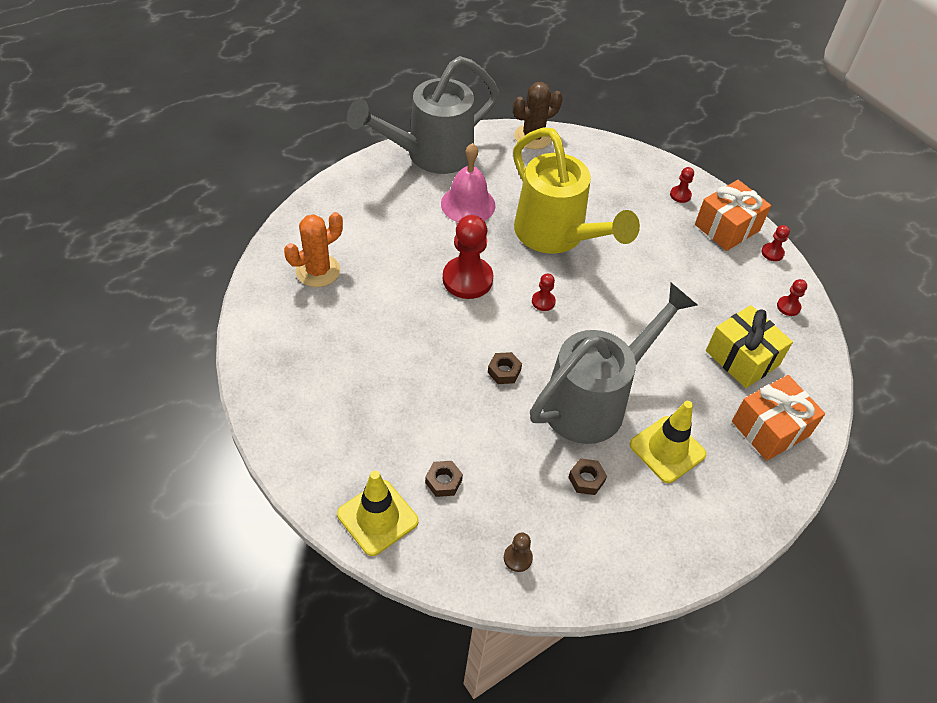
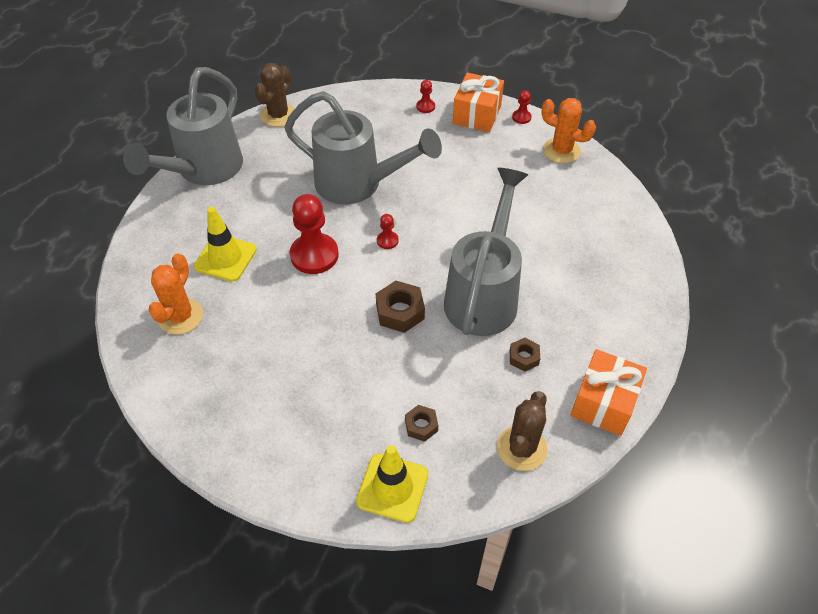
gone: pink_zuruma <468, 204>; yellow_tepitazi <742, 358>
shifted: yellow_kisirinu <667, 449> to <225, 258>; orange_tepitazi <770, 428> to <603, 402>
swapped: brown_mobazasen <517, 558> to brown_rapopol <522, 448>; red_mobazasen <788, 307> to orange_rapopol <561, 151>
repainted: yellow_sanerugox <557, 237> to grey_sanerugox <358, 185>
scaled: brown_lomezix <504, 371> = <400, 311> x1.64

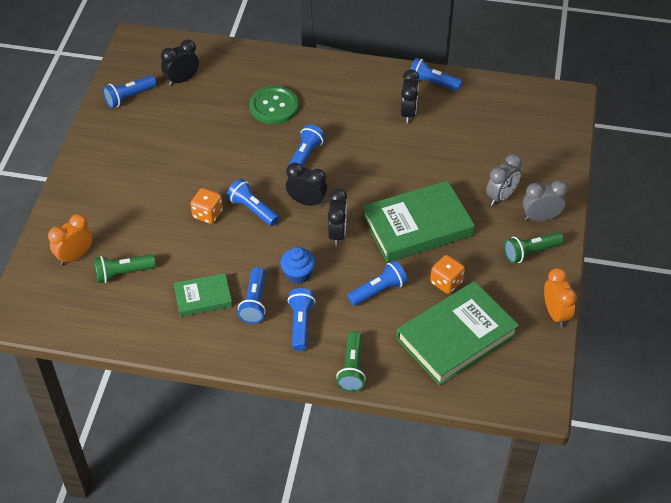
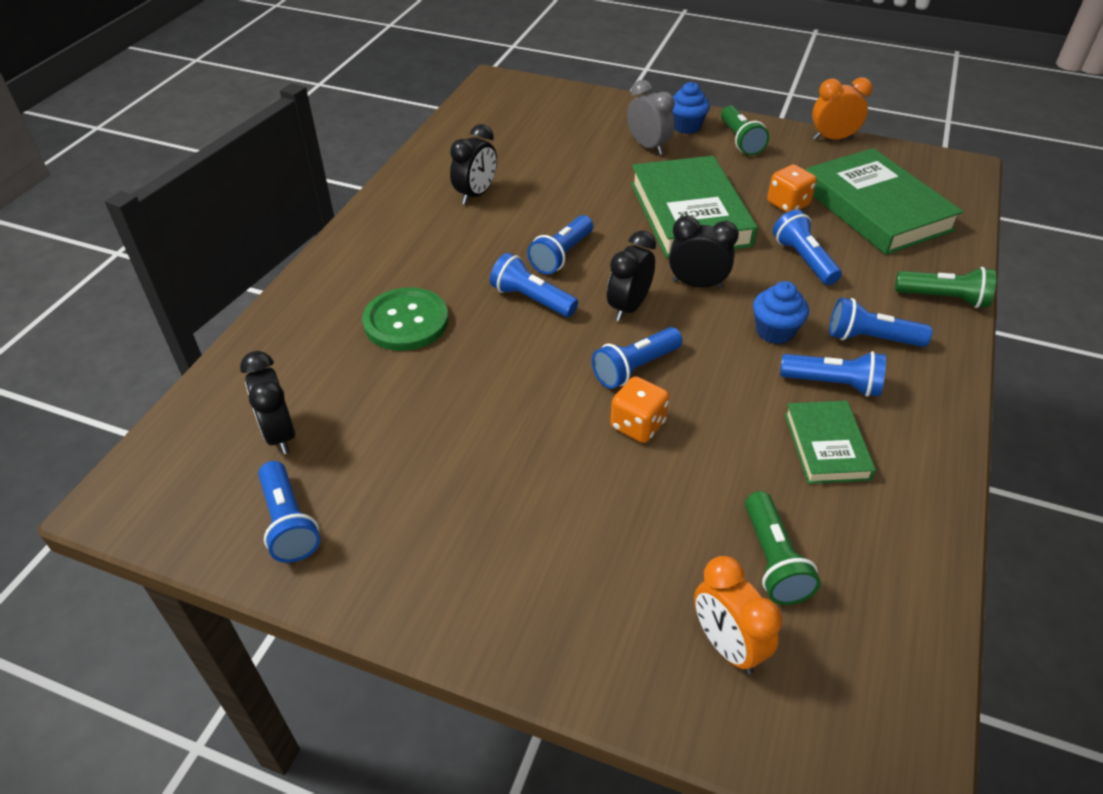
shifted: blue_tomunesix <432, 83> to <561, 255>
swapped: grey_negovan <540, 218> to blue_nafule <686, 126>
rotated: black_negovan <408, 113> = <476, 194> 105 degrees clockwise

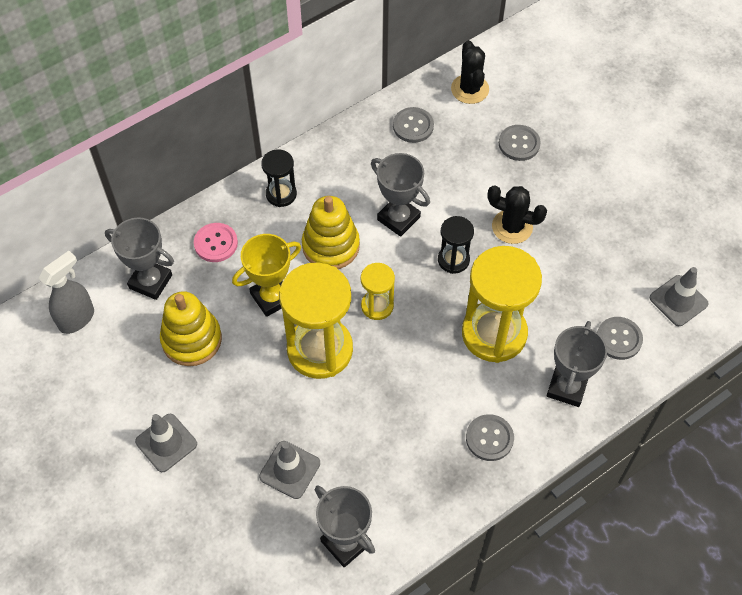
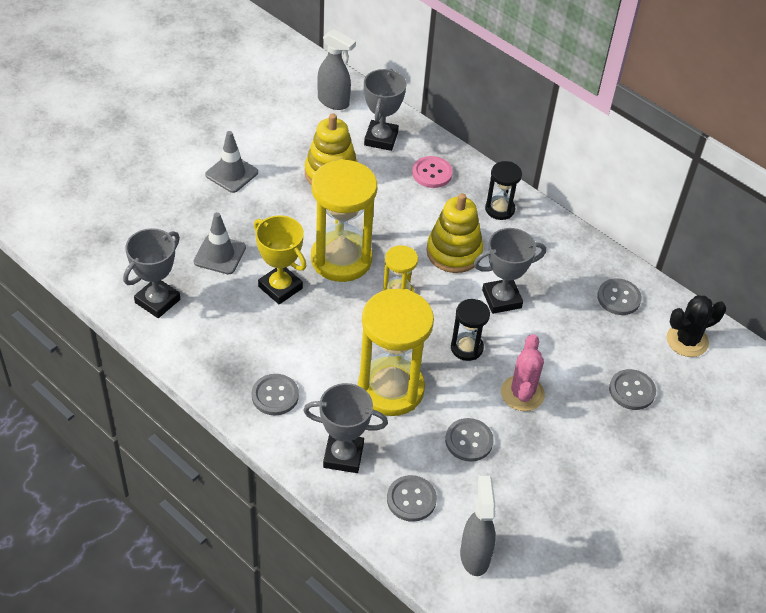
new: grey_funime <469, 441>
shifted: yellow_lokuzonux <272, 297> to <280, 287>
swapped: grey_kisirinu <678, 301> to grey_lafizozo <474, 555>
repainted: black_rapopol <512, 227> to pink_rapopol <522, 393>
rotated: grey_lokuzonux <398, 218> = <501, 299> 45 degrees clockwise

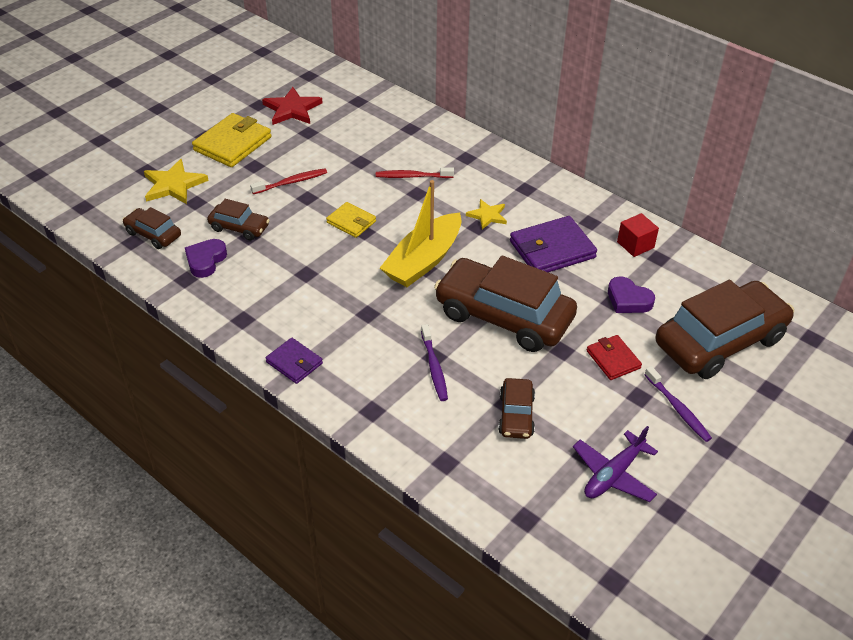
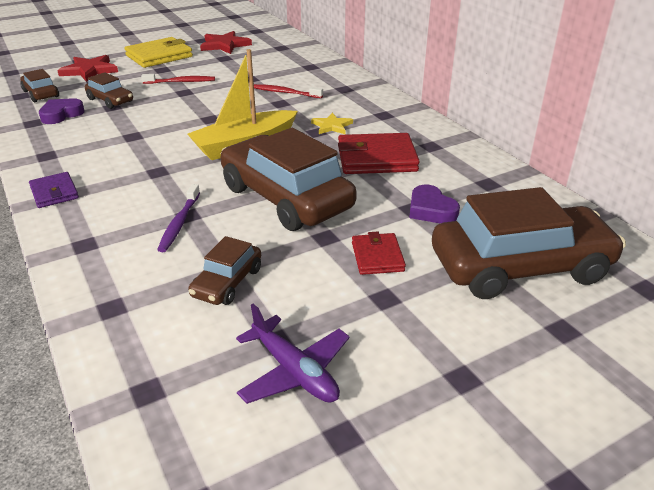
gone: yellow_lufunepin <351, 222>; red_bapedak <635, 245>; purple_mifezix <678, 409>
repainted: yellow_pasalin <173, 185> to red_pasalin <89, 70>; purple_lufunepin <552, 249> to red_lufunepin <376, 158>
rotated: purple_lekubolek <613, 474> = <294, 371> 105 degrees counterclockwise

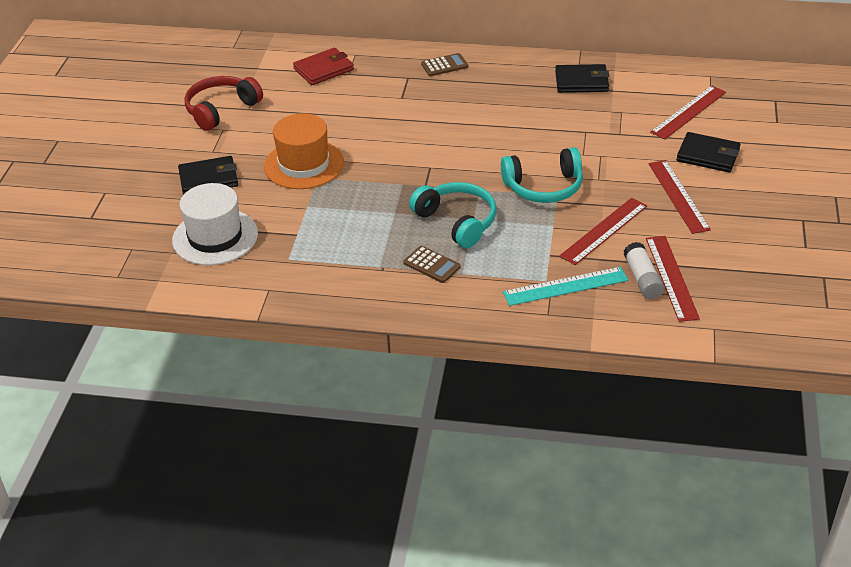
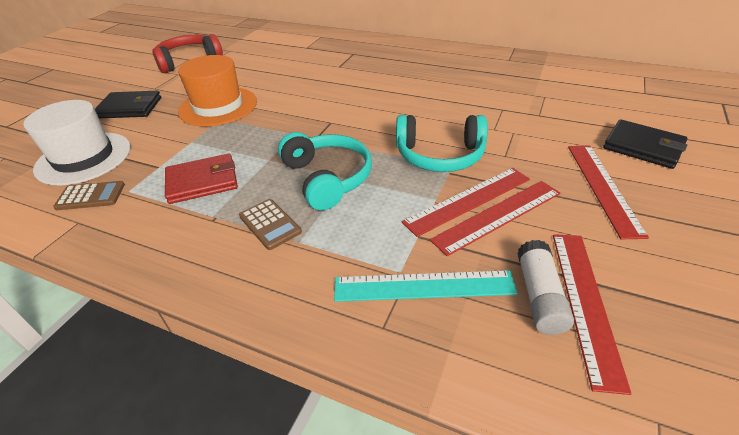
gone: black_lufunepin <581, 81>
shifted: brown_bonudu <444, 65> to <90, 196>; red_lufunepin <324, 69> to <202, 181>; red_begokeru <688, 112> to <468, 200>

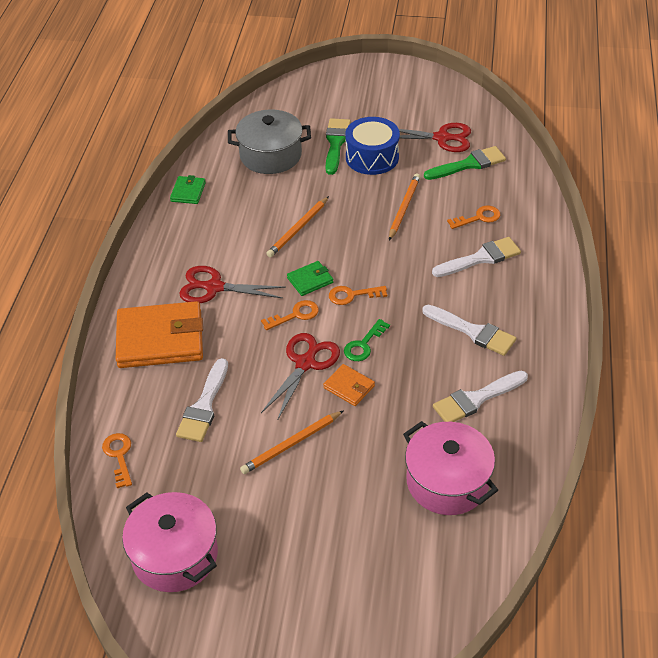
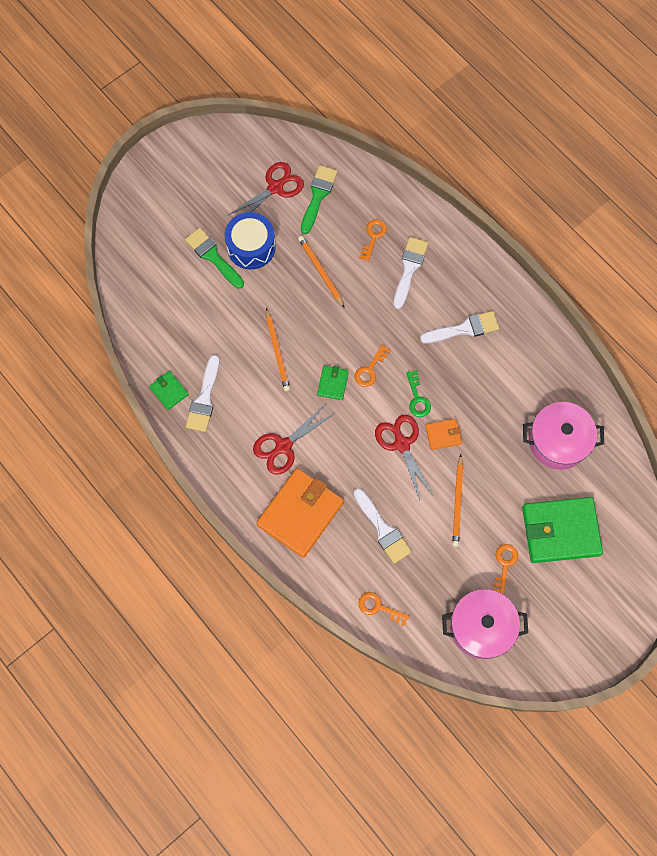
gone: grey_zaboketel <270, 155>
new: green_lufunepin <560, 531>
shifted: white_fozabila <476, 399> to <204, 398>; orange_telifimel <295, 315> to <504, 564>

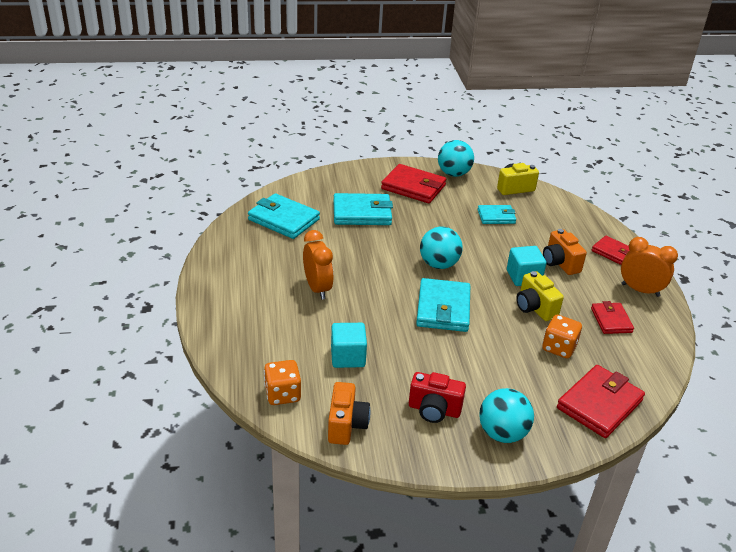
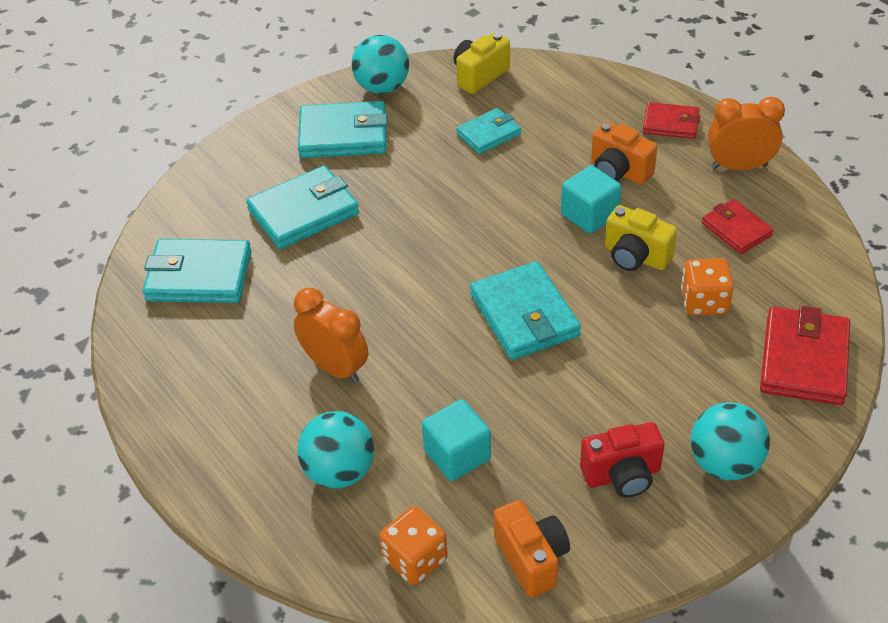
shifted: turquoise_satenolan <439, 264> to <339, 471>
repainted: red_lufunepin <413, 187> to turquoise_lufunepin <343, 135>

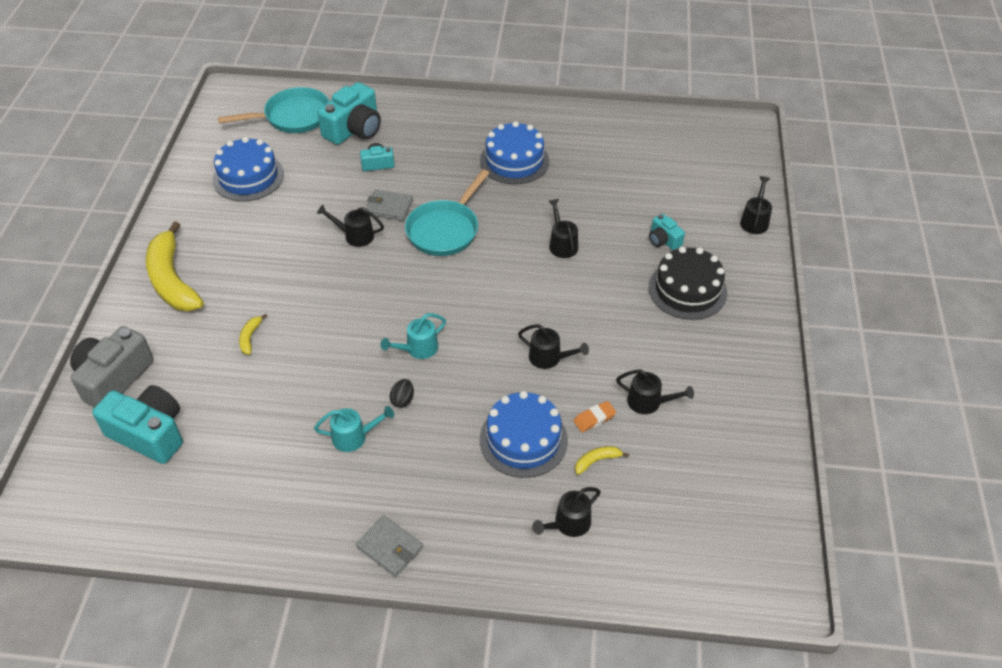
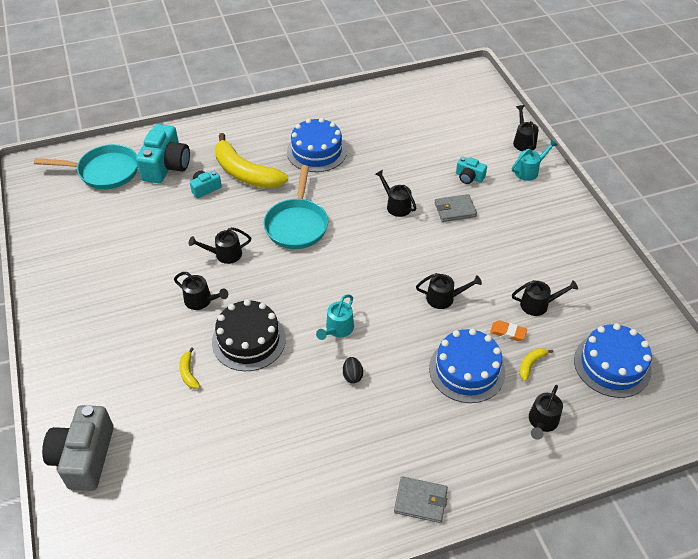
gone: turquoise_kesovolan <149, 434>
new: black_sanerugox <201, 301>
shifted: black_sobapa <687, 290> to <249, 340>; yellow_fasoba <172, 280> to <245, 173>; grey_lufunepin <389, 207> to <455, 210>; turquoise_sanerugox <354, 437> to <529, 171>; blue_sobapa <248, 177> to <612, 365>
rotated: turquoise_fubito <293, 117> = <104, 171> 45 degrees clockwise; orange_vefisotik <594, 418> = <508, 332> 75 degrees clockwise

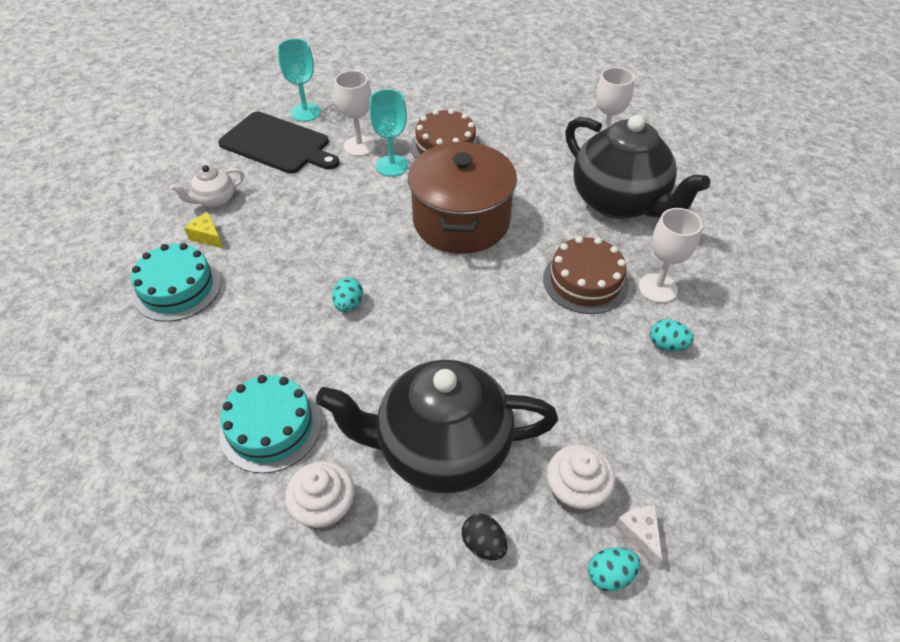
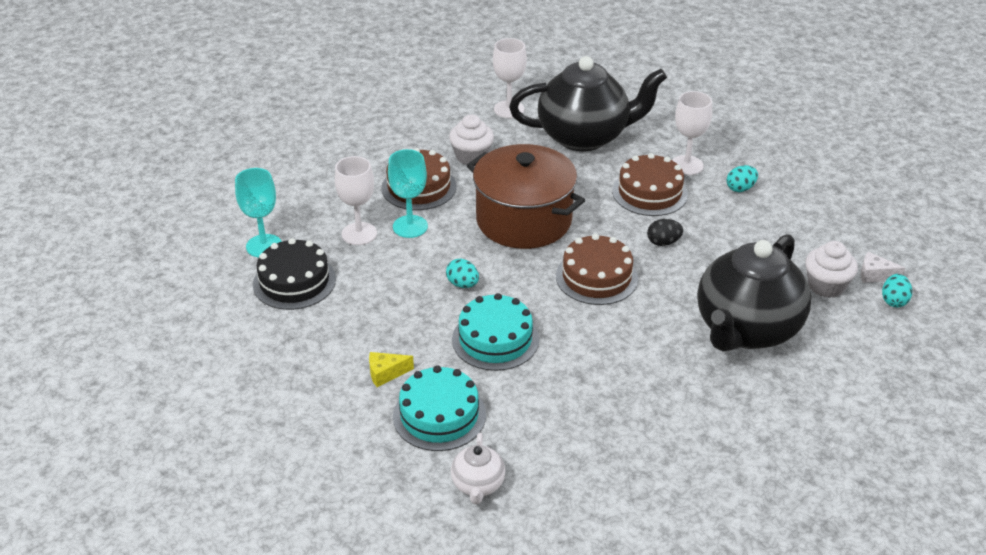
new: brown_sobapa <596, 277>
shifted: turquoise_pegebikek <349, 304> to <462, 284>; white_nafule <325, 509> to <471, 156>; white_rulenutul <215, 200> to <478, 485>; turquoise_sobapa <271, 427> to <495, 339>; black_pegebikek <483, 544> to <663, 242>
swapped: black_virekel <278, 144> to black_sobapa <294, 281>

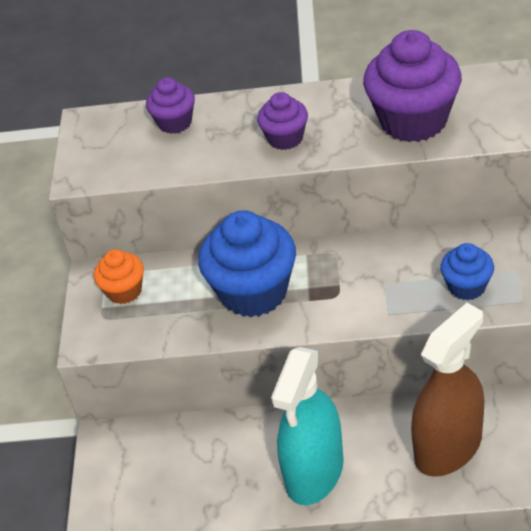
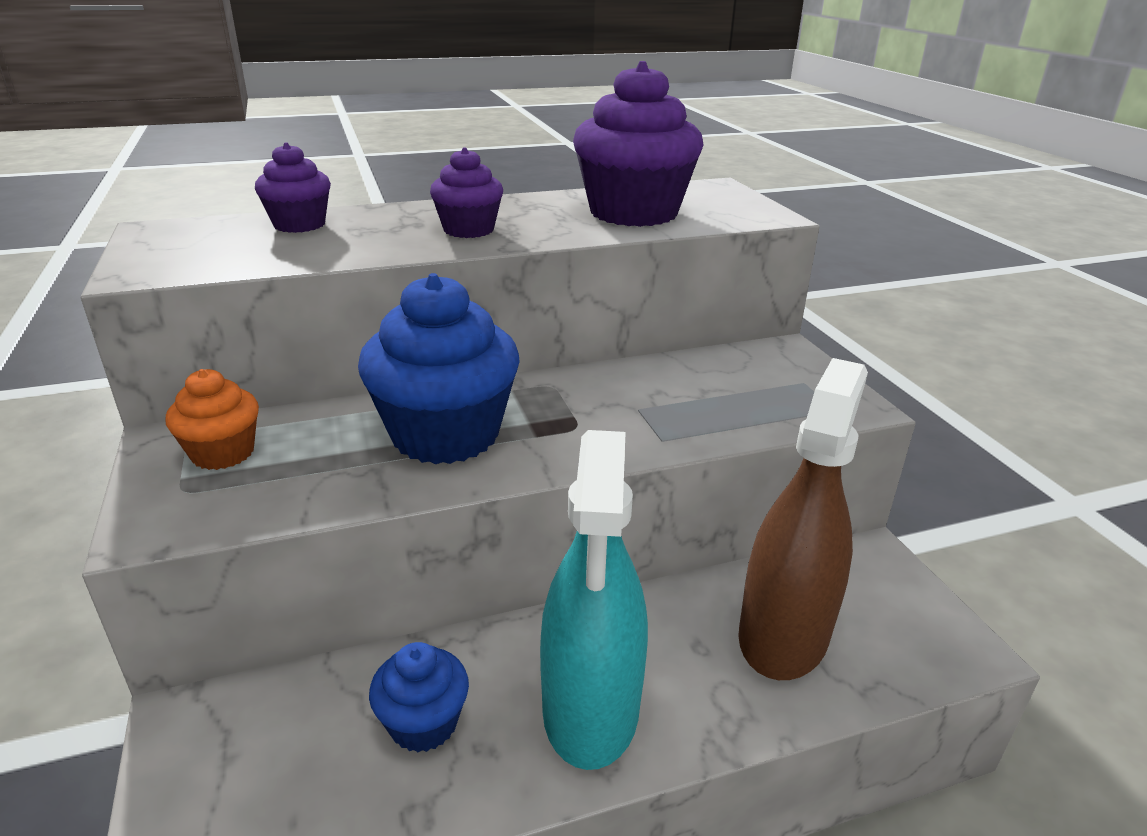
shifted: blue_nafule <467, 286> to <423, 723>

